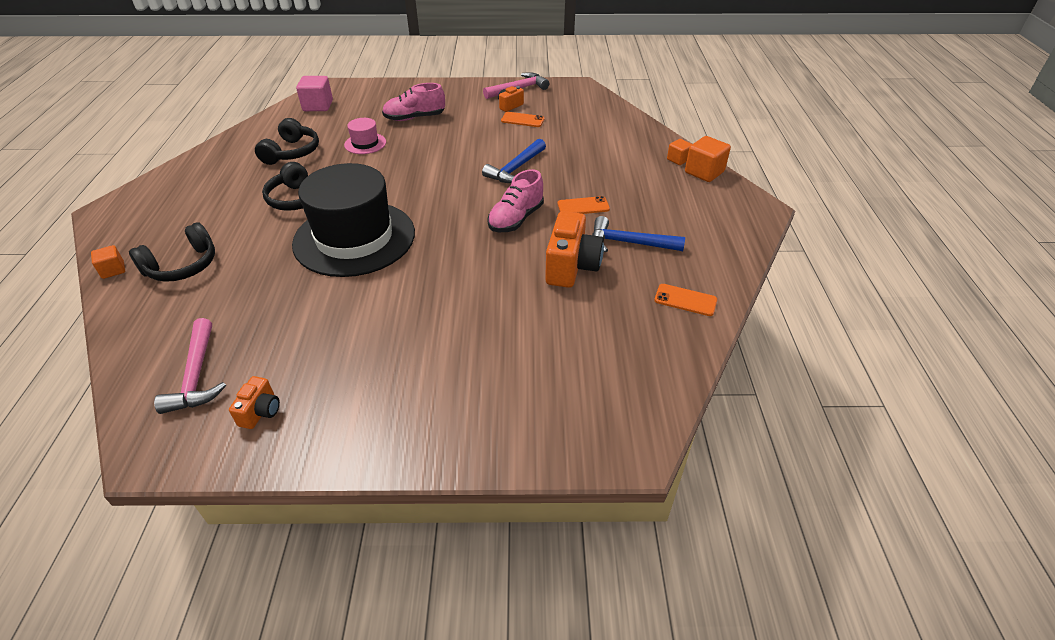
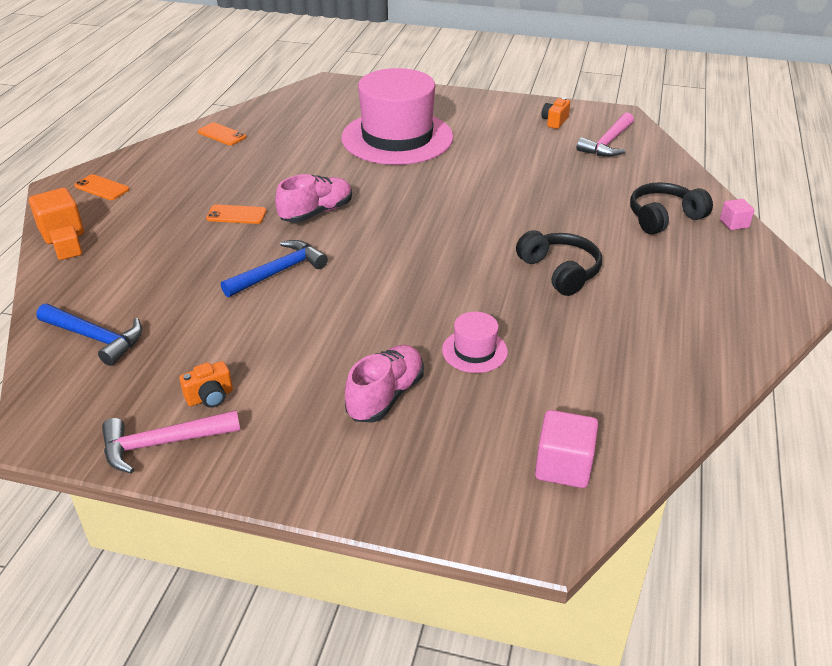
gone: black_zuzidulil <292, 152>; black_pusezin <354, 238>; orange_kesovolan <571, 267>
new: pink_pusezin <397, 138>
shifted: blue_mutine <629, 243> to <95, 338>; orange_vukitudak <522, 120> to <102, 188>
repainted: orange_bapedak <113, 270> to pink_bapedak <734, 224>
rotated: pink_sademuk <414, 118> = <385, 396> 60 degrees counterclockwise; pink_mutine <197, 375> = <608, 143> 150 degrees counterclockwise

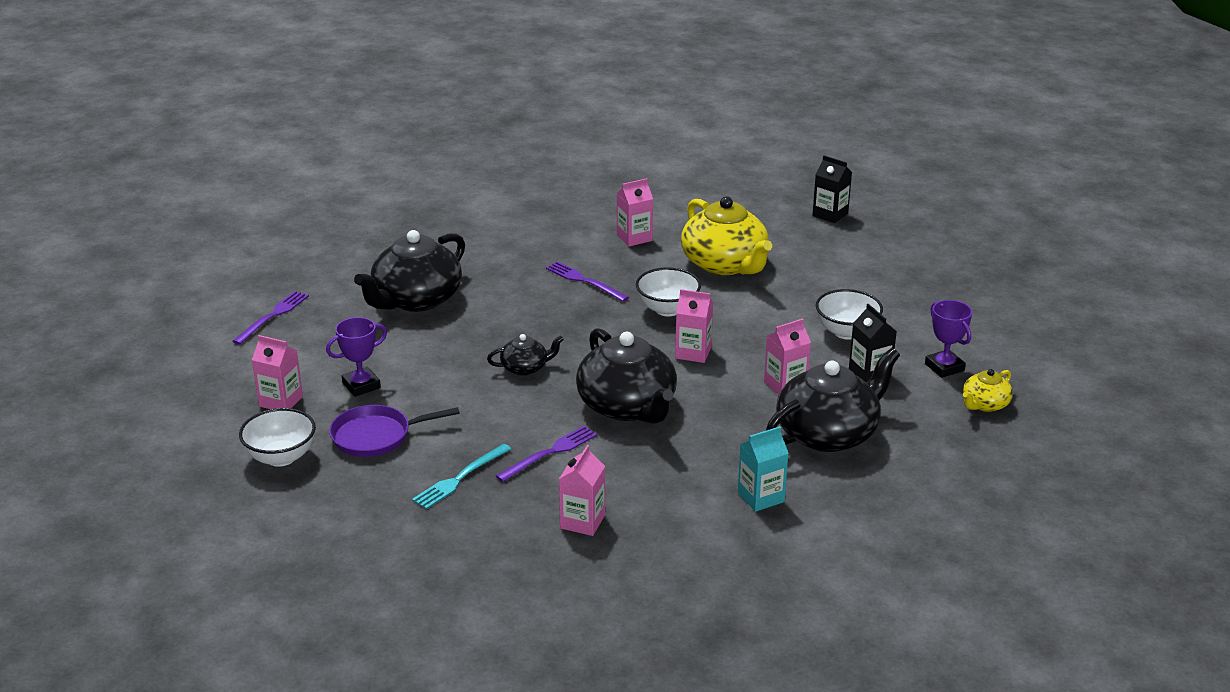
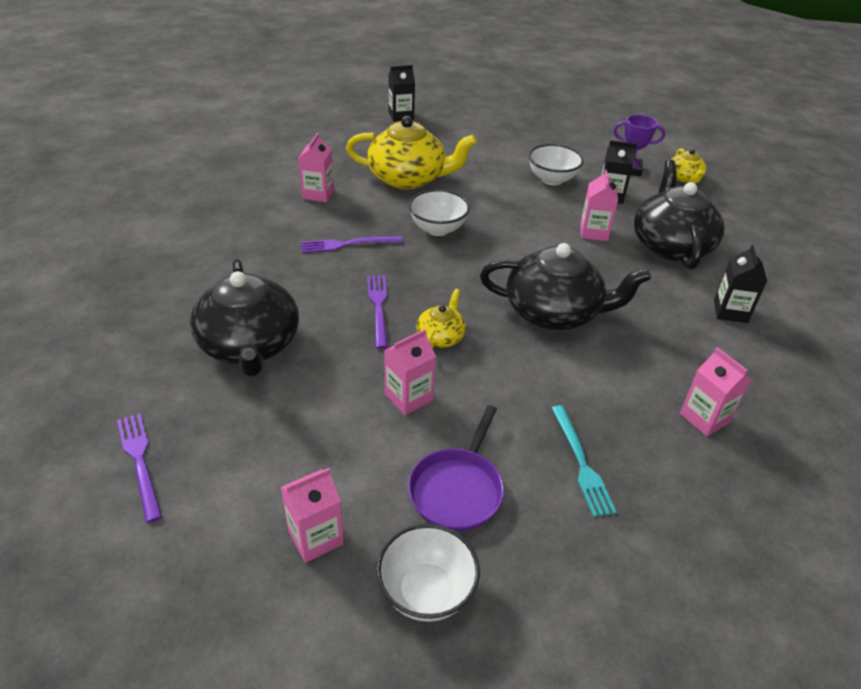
gone: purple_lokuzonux <361, 385>
shifted: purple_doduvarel <550, 453> to <378, 307>; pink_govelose <693, 353> to <408, 397>
repainted: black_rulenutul <525, 368> to yellow_rulenutul <441, 336>; turquoise_govelose <761, 497> to black_govelose <730, 311>

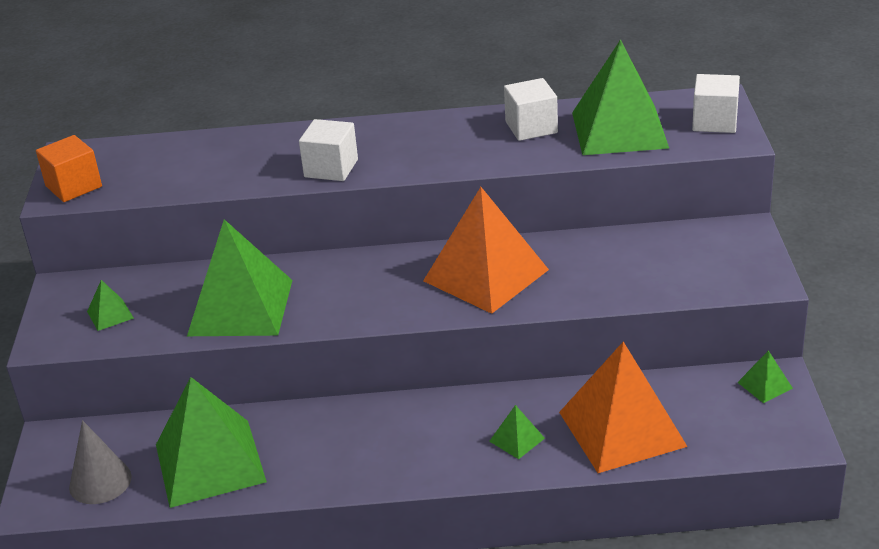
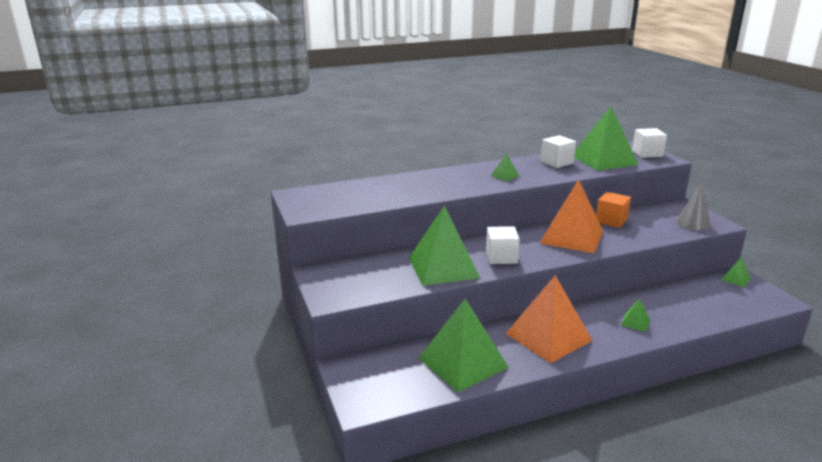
shifted: white_bapedak <331, 168> to <501, 257>; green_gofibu <110, 315> to <505, 176>; orange_gofibu <621, 429> to <548, 337>; orange_bapedak <73, 186> to <611, 221>; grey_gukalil <100, 481> to <693, 223>

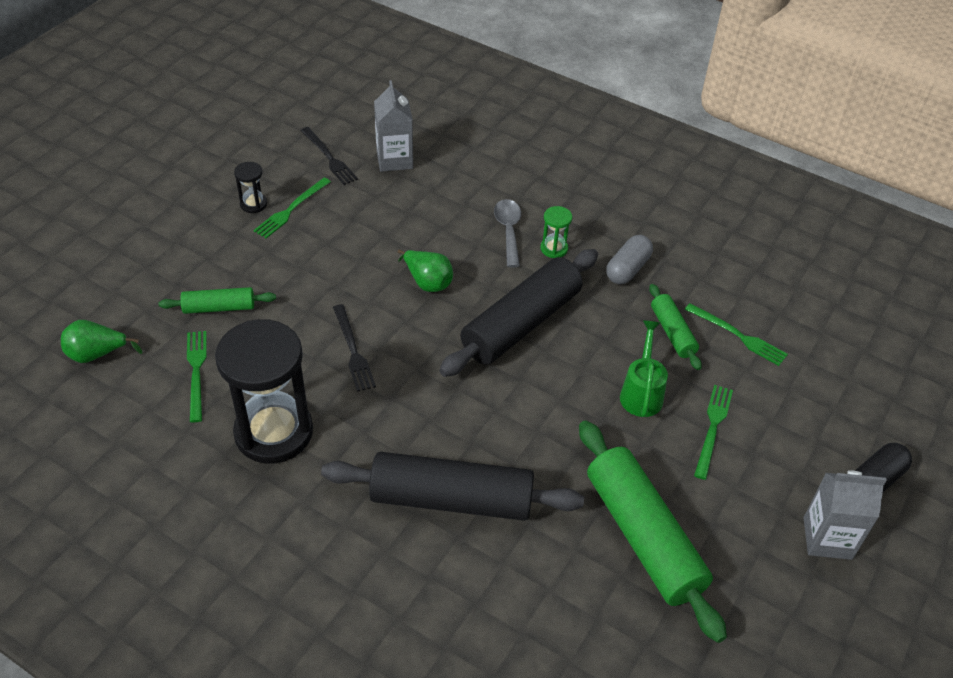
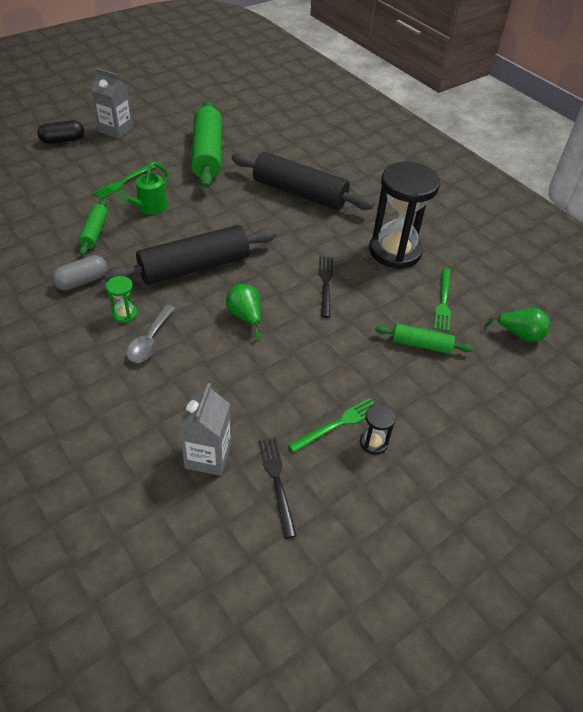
gone: green_doduvarel <738, 335>

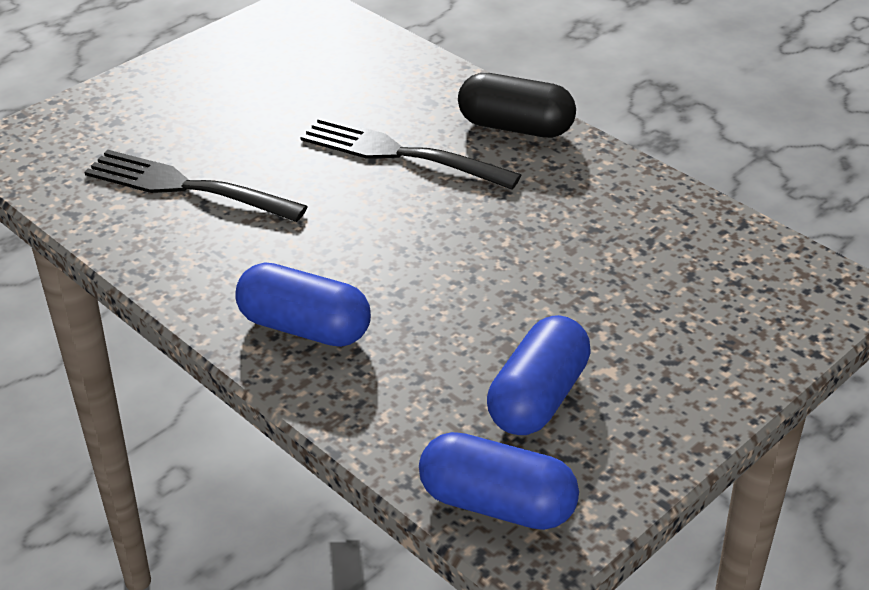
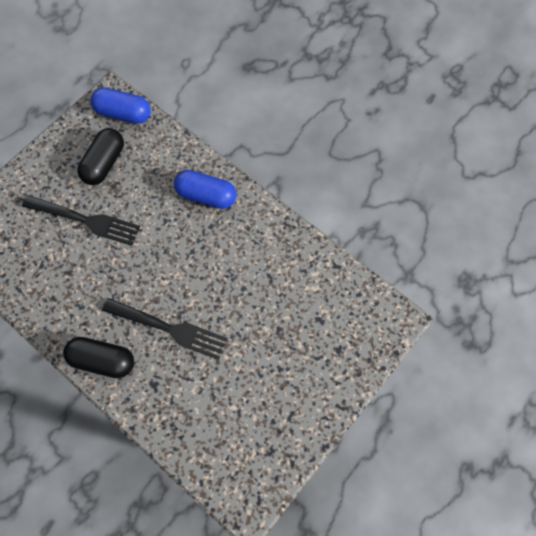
shifted: black_doduvarel <188, 187> to <84, 220>
repainted: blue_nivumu <538, 398> to black_nivumu <105, 163>

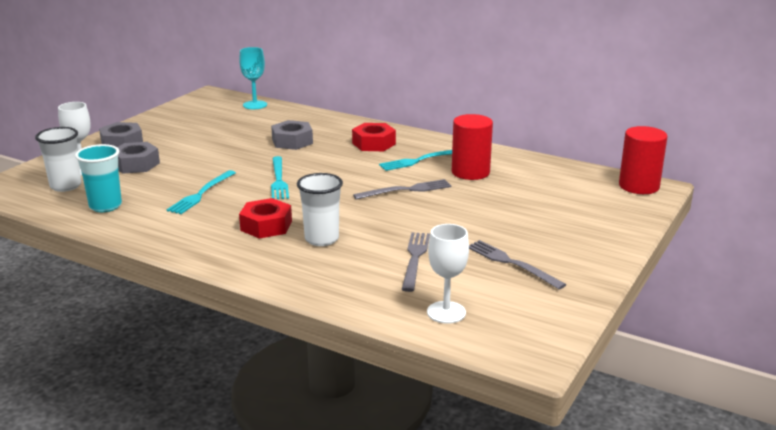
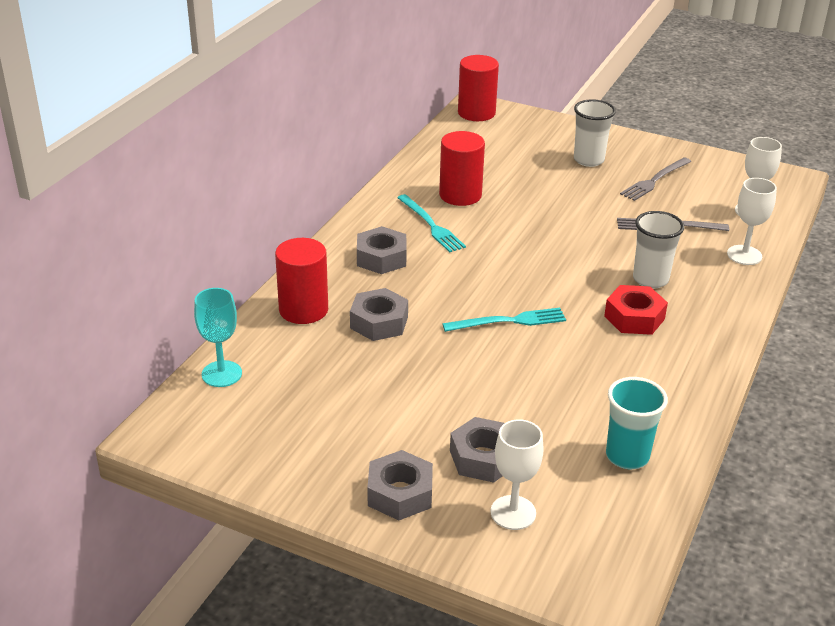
gone: turquoise_doduvarel <201, 194>; grey_doduvarel <406, 190>
new: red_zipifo <303, 310>; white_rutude <744, 255>
shifted: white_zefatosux <65, 186> to <588, 160>
repainted: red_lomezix <374, 144> to grey_lomezix <381, 258>

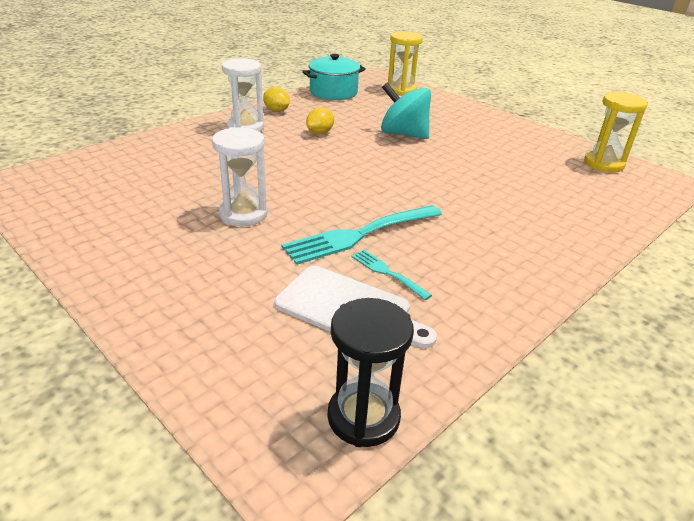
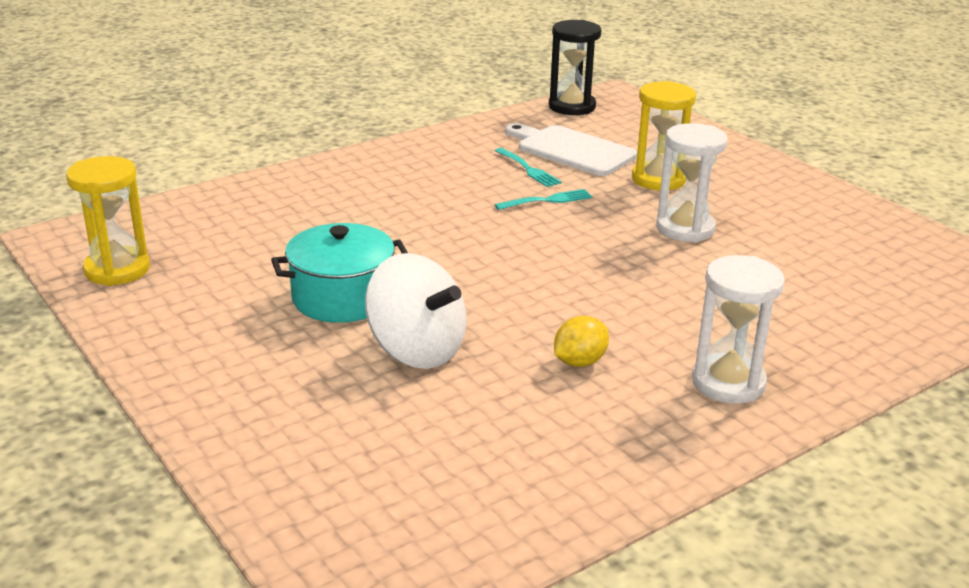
gone: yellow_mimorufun <276, 110>
shifted: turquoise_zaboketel <333, 92> to <342, 298>; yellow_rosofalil <401, 90> to <658, 179>
repainted: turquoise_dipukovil <403, 134> to white_dipukovil <416, 350>
scaled: turquoise_doduvarel <359, 235> = <547, 200> x0.51

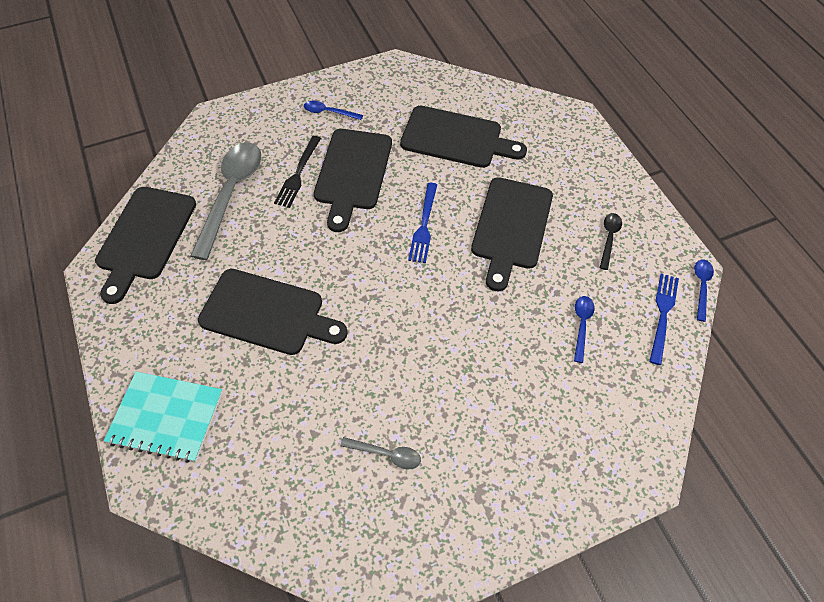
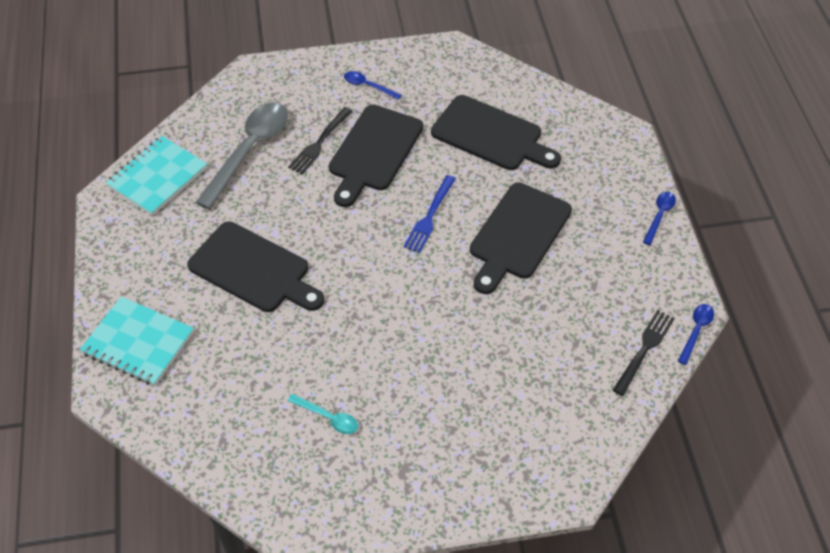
gone: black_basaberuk <609, 238>
shifted: blue_basaberuk <581, 325> to <659, 216>
swapped: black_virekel <145, 237> to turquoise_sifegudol <157, 177>
repainted: grey_basaberuk <386, 454> to turquoise_basaberuk <328, 417>; blue_doduvarel <662, 314> to black_doduvarel <644, 349>

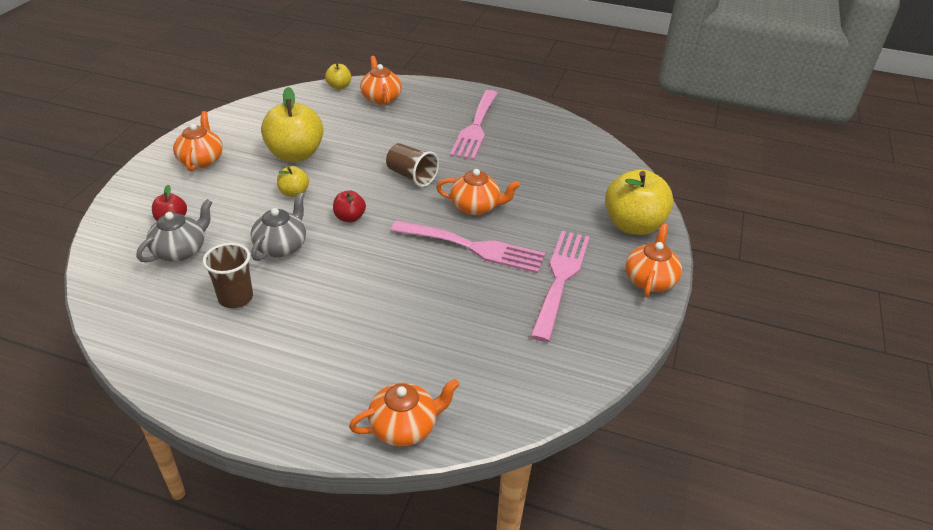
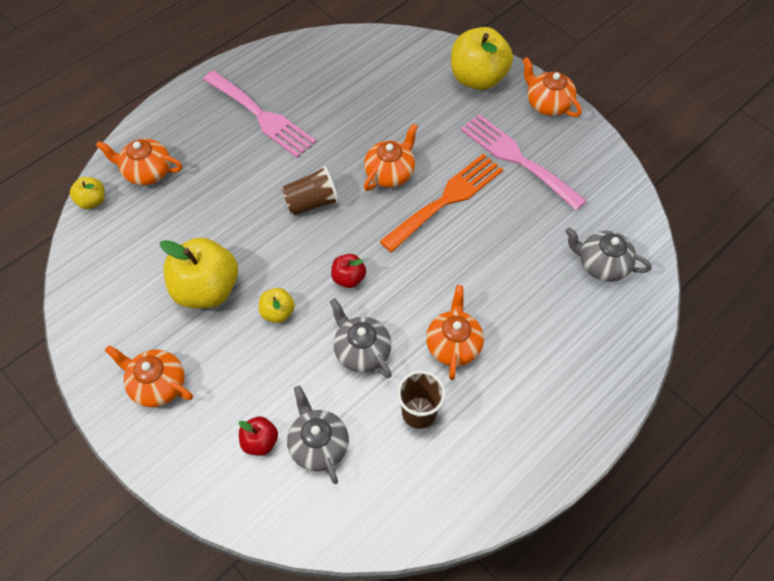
new: grey_rulenutul <601, 264>
shifted: orange_rulenutul <405, 427> to <453, 344>
repainted: pink_doduvarel <474, 247> to orange_doduvarel <447, 199>

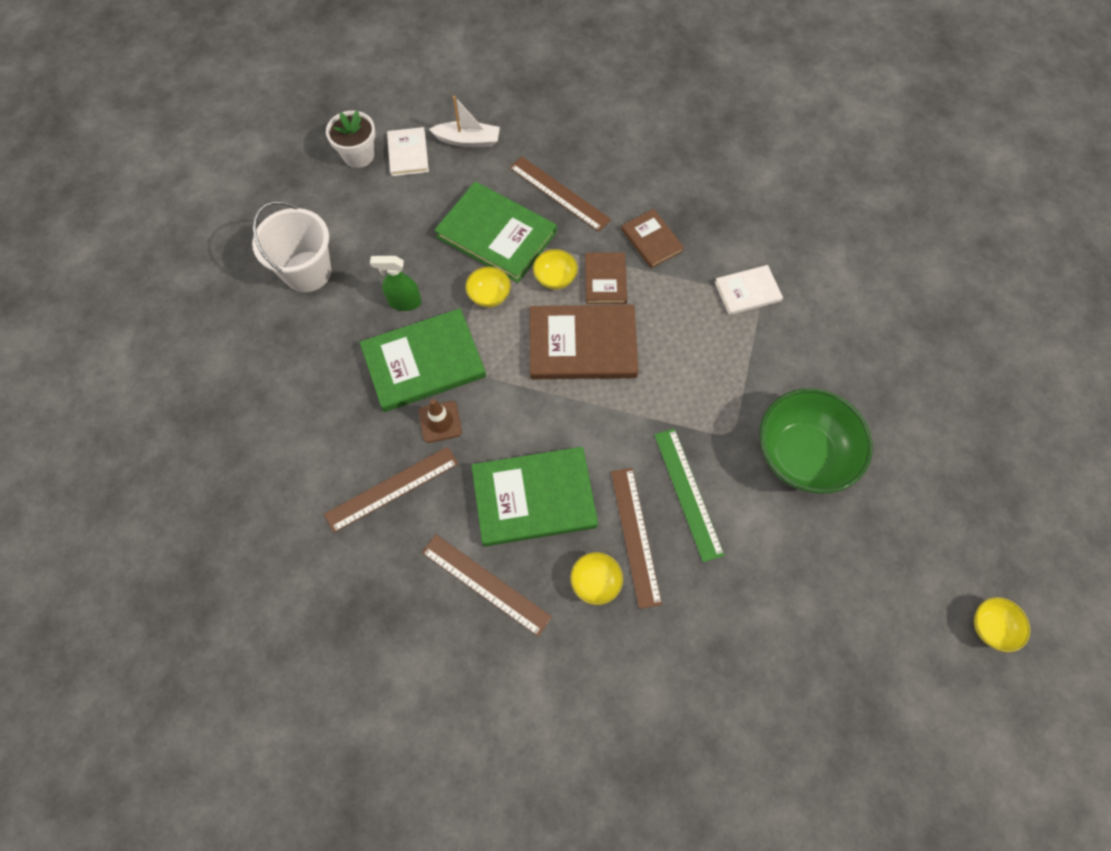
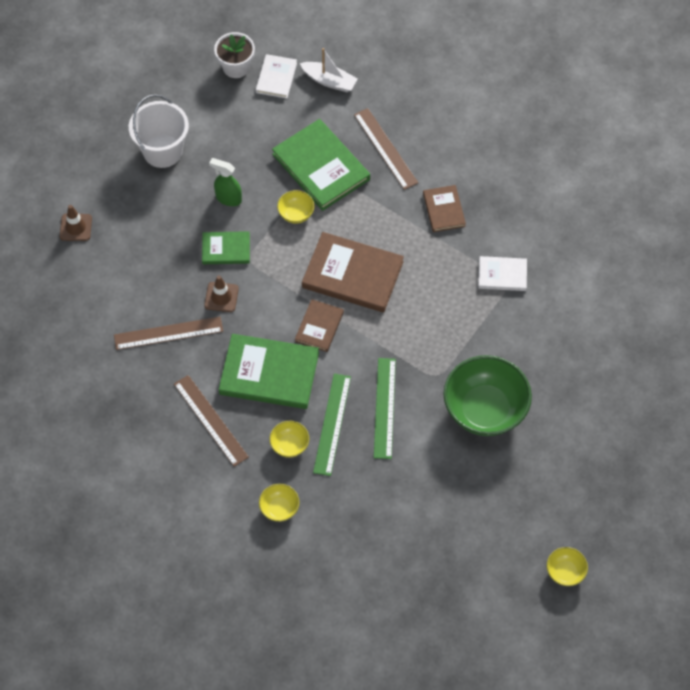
new: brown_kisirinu <76, 227>
shifted: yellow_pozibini <555, 278> to <279, 508>; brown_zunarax <605, 280> to <319, 326>
repainted: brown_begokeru <635, 536> to green_begokeru <332, 424>
scaled: green_zunarax <424, 362> = <226, 249> x0.55

